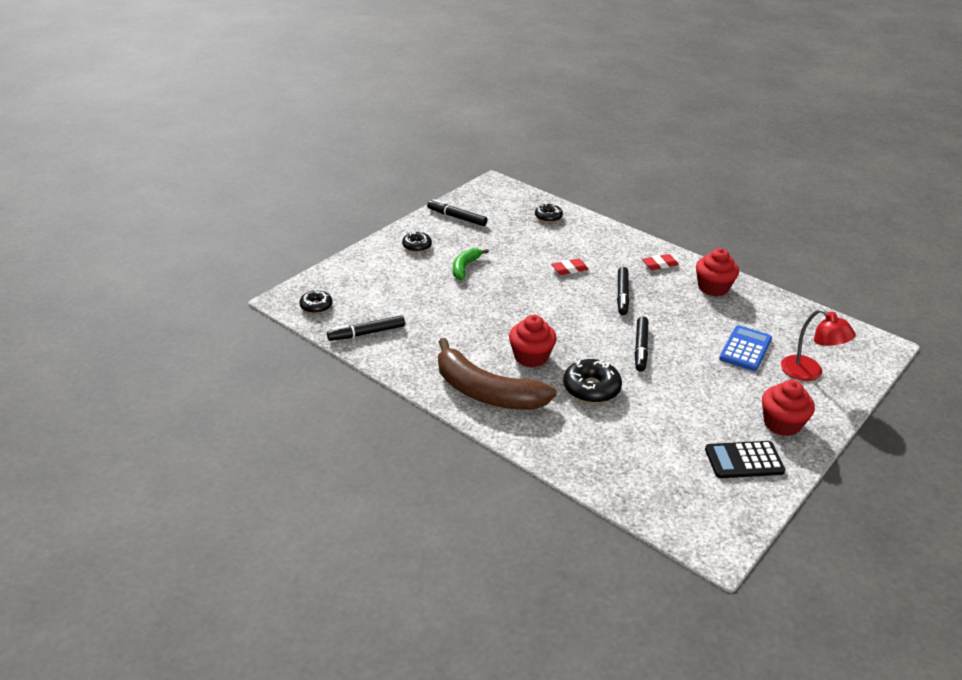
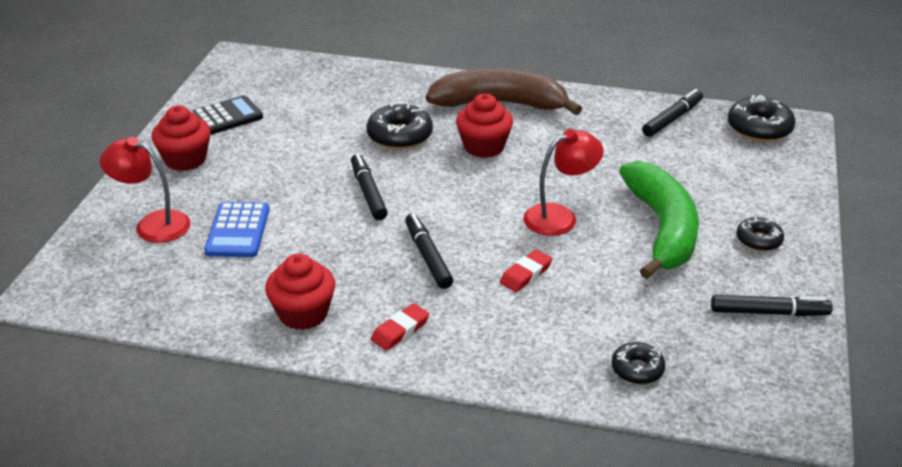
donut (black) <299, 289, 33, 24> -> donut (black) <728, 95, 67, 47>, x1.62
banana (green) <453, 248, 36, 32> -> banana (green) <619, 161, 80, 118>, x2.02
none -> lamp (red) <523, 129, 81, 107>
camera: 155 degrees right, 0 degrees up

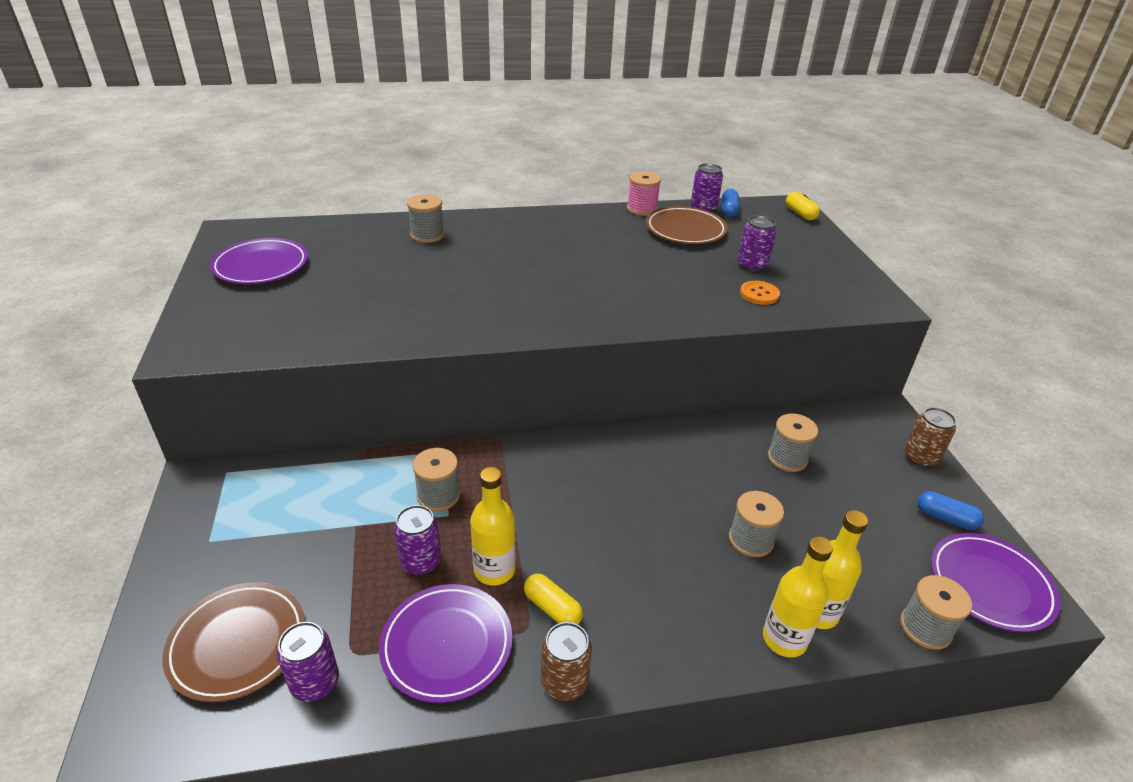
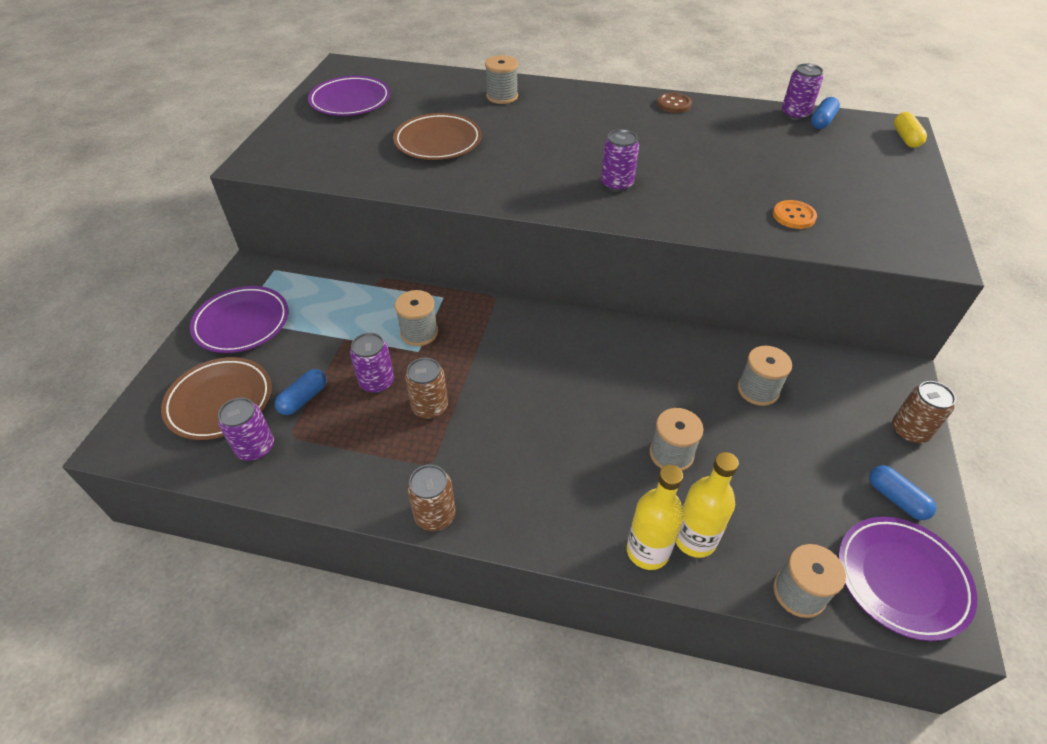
plate (purple) <379, 584, 133, 119> -> plate (purple) <190, 286, 99, 67>, move
bottle (yellow) <470, 467, 46, 119> -> can (brown) <405, 358, 43, 61>
capsule (yellow) <524, 574, 59, 51> -> none
spool (pink) <627, 171, 34, 45> -> none
plate (brown) <646, 206, 82, 38> -> plate (brown) <393, 113, 89, 47>, move
can (purple) <738, 216, 39, 56> -> can (purple) <601, 129, 38, 63>, move
none -> capsule (blue) <275, 369, 52, 46>
none -> button (brown) <657, 93, 35, 20>
camera: 25 degrees right, 10 degrees up

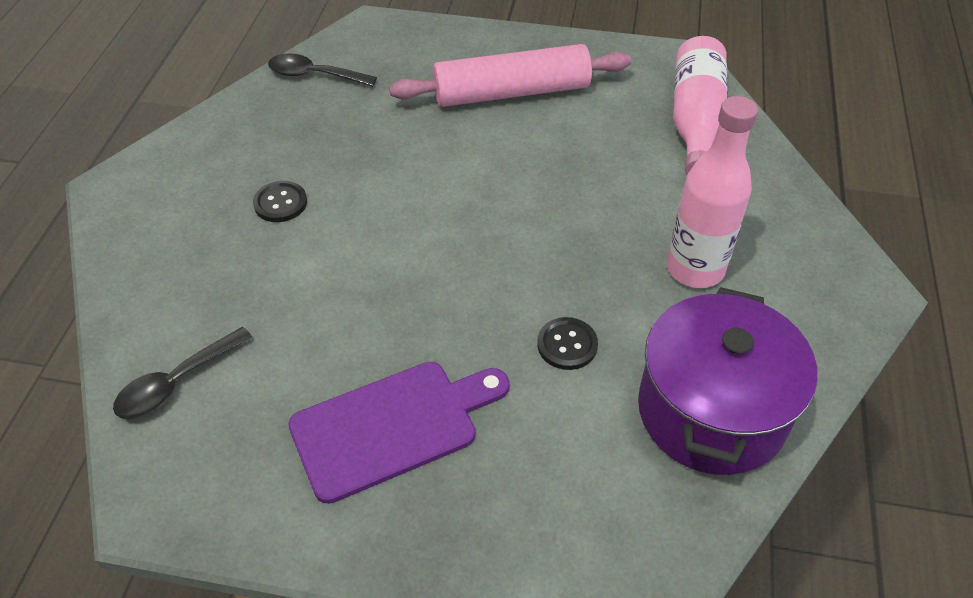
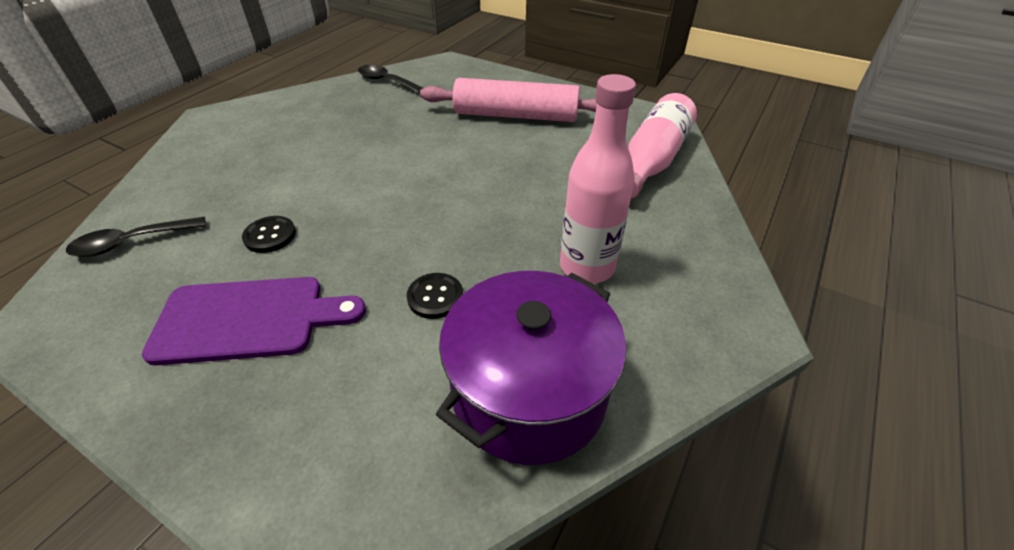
button (black) <253, 181, 54, 41> -> button (black) <242, 216, 54, 37>, move
camera: 20 degrees right, 5 degrees down

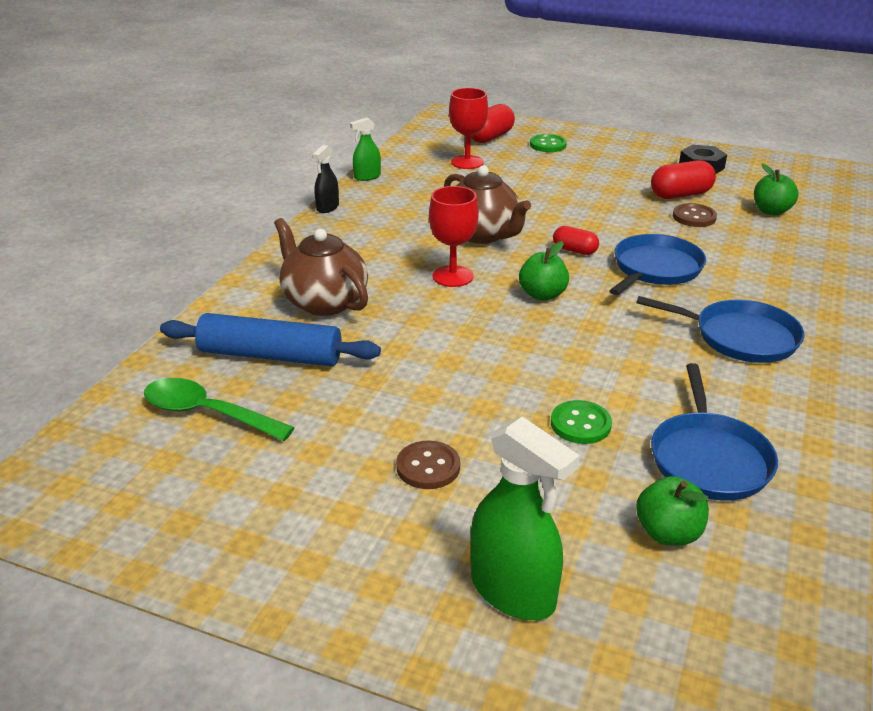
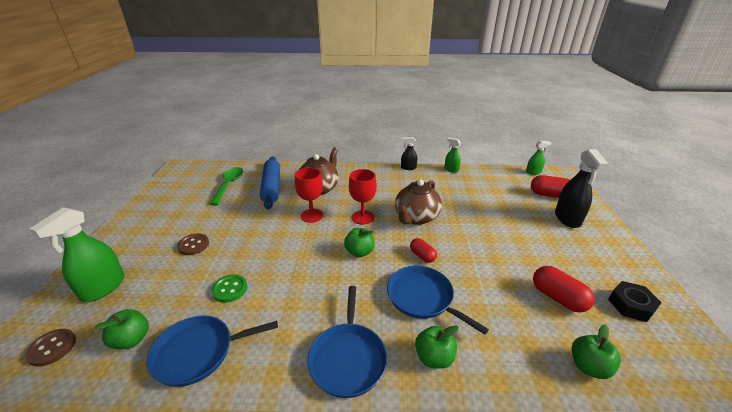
goblet (red) <449, 88, 39, 81> -> goblet (red) <295, 168, 28, 55>, move
button (green) <530, 134, 37, 18> -> spray bottle (black) <555, 149, 54, 79>
capsule (red) <553, 226, 46, 29> -> capsule (red) <410, 238, 27, 25>, 45 degrees counterclockwise
pan (blue) <609, 234, 97, 61> -> pan (blue) <387, 266, 102, 69>, 150 degrees counterclockwise
button (brown) <673, 203, 44, 24> -> button (brown) <25, 329, 51, 38>, move
none -> apple (green) <415, 325, 44, 44>
none -> spray bottle (green) <526, 141, 25, 34>
camera: 70 degrees right, 0 degrees up

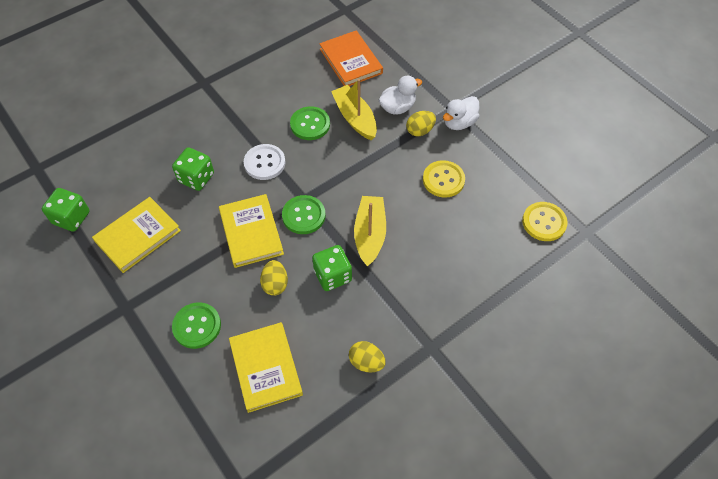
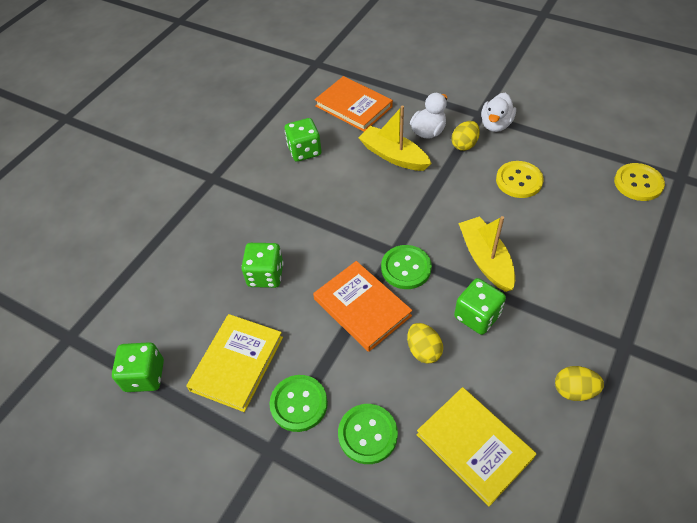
book (yellow) <219, 194, 65, 74> -> book (orange) <313, 261, 99, 91>
button (white) <244, 144, 42, 36> -> none
button (green) <290, 106, 40, 34> -> button (green) <269, 375, 59, 57>, move
none -> dice (green) <285, 118, 36, 44>
camera: 20 degrees left, 5 degrees down

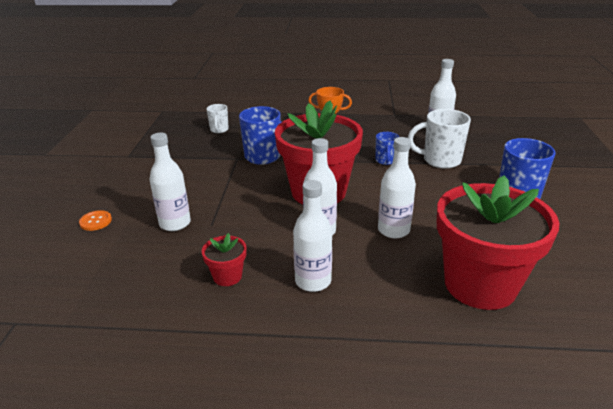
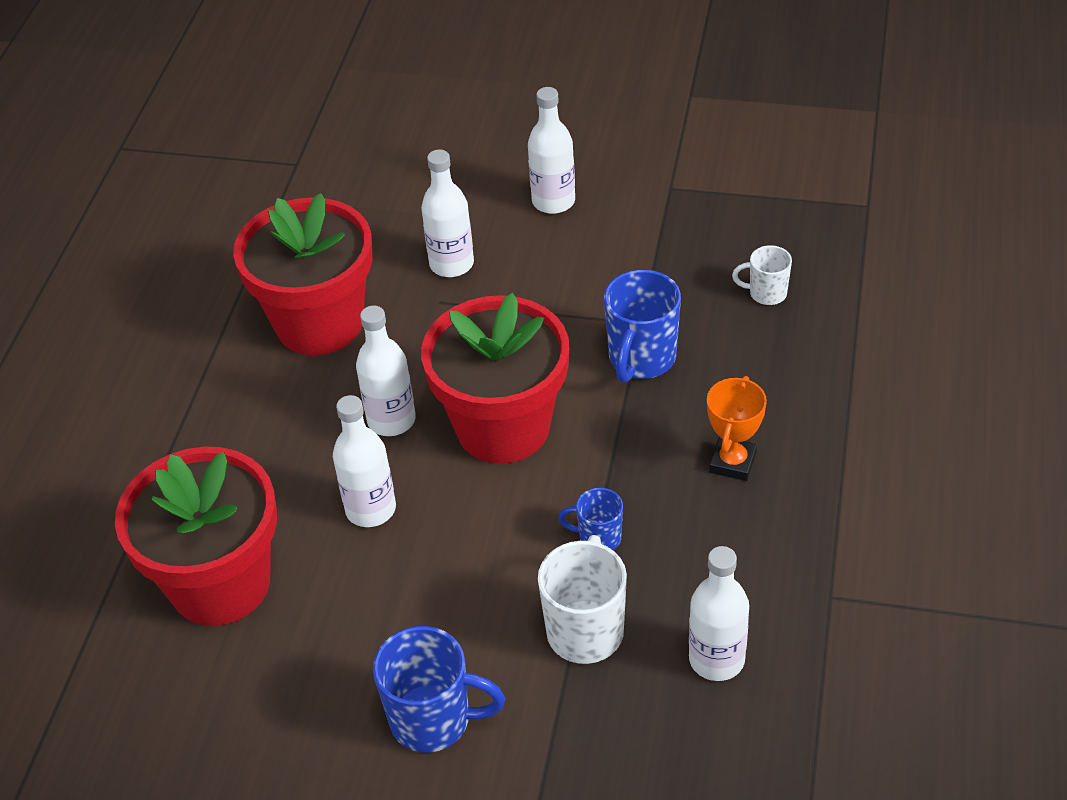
button (orange) <79, 210, 33, 21> -> none
flower pot (red) <202, 233, 45, 53> -> flower pot (red) <233, 193, 140, 162>, x2.38
bottle (white) <293, 180, 39, 112> -> bottle (white) <528, 87, 47, 127>, move
camera: 100 degrees right, 15 degrees up

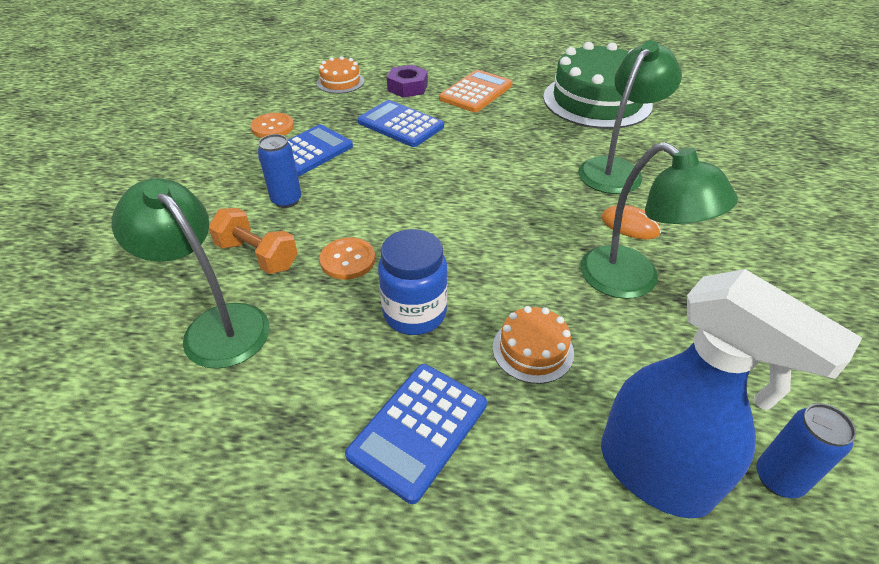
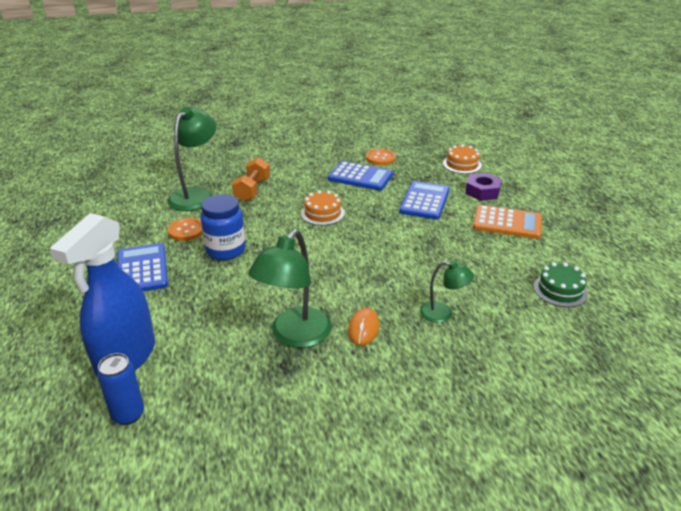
can (blue) <258, 134, 43, 74> -> none
button (orange) <319, 237, 56, 43> -> button (orange) <167, 218, 35, 23>, move
calculator (blue) <345, 364, 142, 140> -> calculator (blue) <117, 243, 51, 48>, 60 degrees clockwise
cake (orange) <493, 306, 81, 78> -> cake (orange) <301, 190, 44, 35>, move
cake (green) <543, 42, 110, 87> -> cake (green) <533, 262, 55, 45>, x0.46
lamp (green) <578, 40, 104, 154> -> lamp (green) <420, 261, 54, 62>, x0.55
camera: 70 degrees right, 10 degrees down

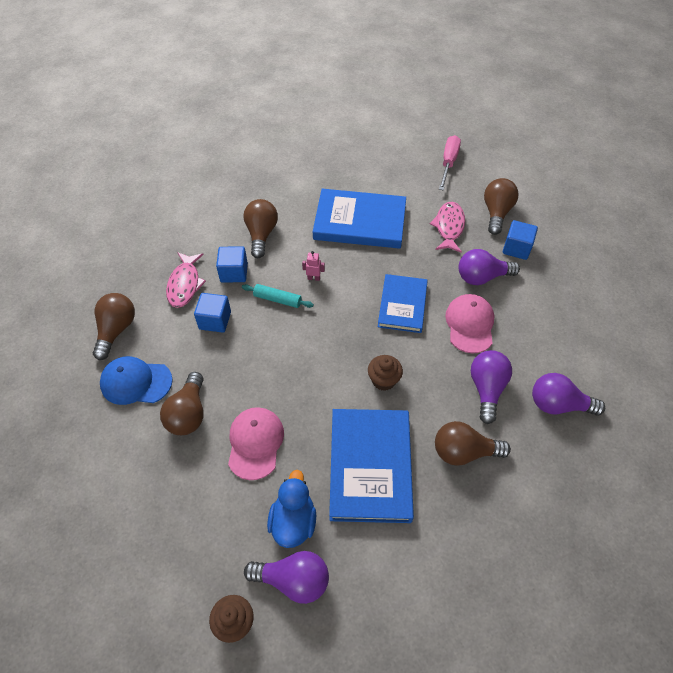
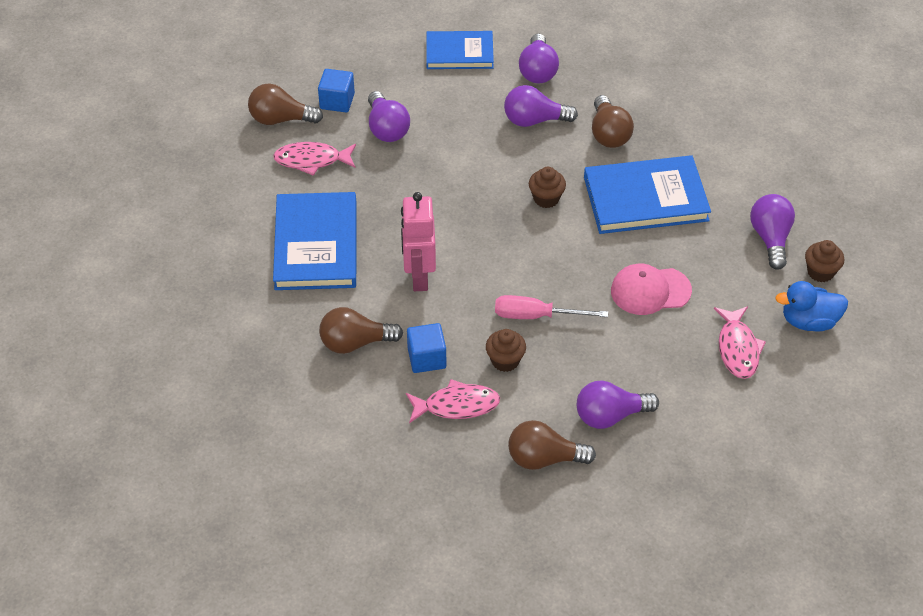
cap (blue) <100, 356, 73, 49> -> light bulb (purple) <577, 380, 82, 49>
light bulb (brown) <160, 372, 44, 63> -> none
cube (blue) <194, 293, 37, 40> -> cupcake (brown) <486, 329, 40, 43>
rolling pin (turquoise) <242, 284, 72, 24> -> none
duck (blue) <267, 470, 49, 78> -> duck (blue) <775, 281, 73, 50>, move
robot (pink) <302, 251, 23, 30> -> robot (pink) <401, 192, 35, 99>, x2.41
book (blue) <378, 274, 50, 59> -> book (blue) <426, 31, 68, 38>, move
screwdriver (pink) <439, 135, 22, 55> -> screwdriver (pink) <495, 295, 113, 24>, move
cap (pink) <445, 294, 49, 59> -> none
none -> fish (pink) <714, 306, 52, 73>
camera: 100 degrees left, 5 degrees down

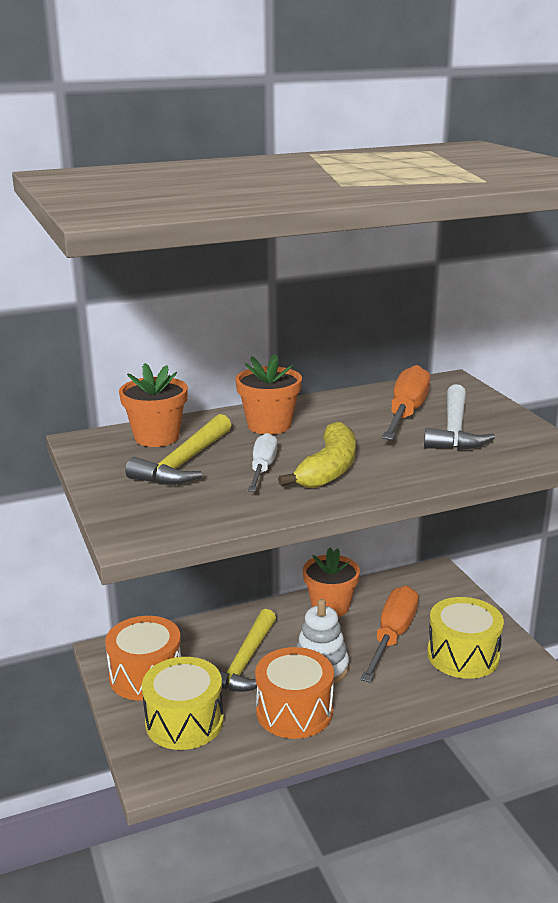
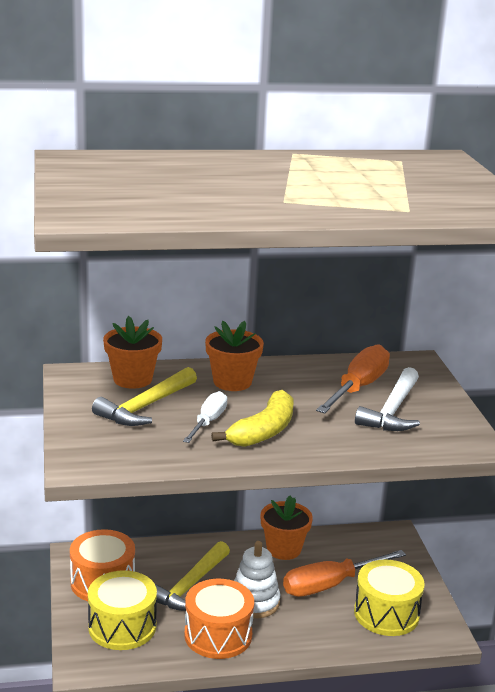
screwdriver (orange) <360, 586, 59, 96> -> screwdriver (orange) <283, 550, 123, 47>, 150 degrees counterclockwise
camera: 10 degrees right, 0 degrees up

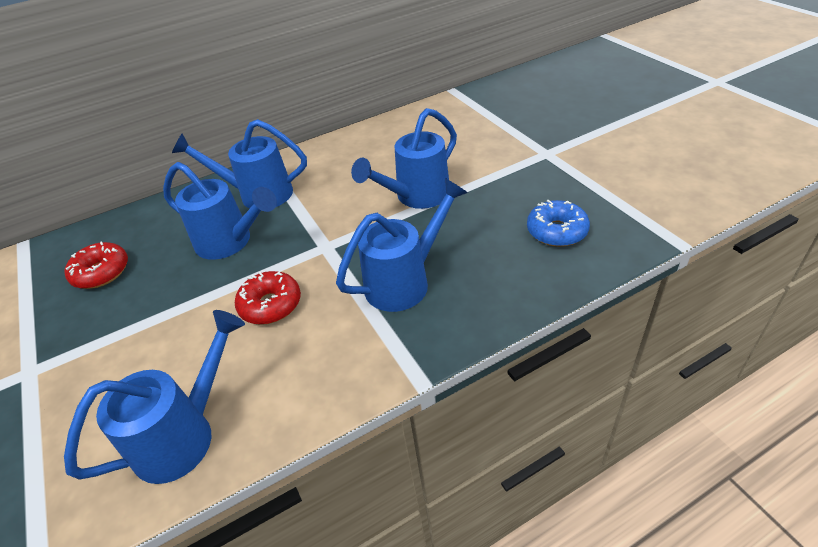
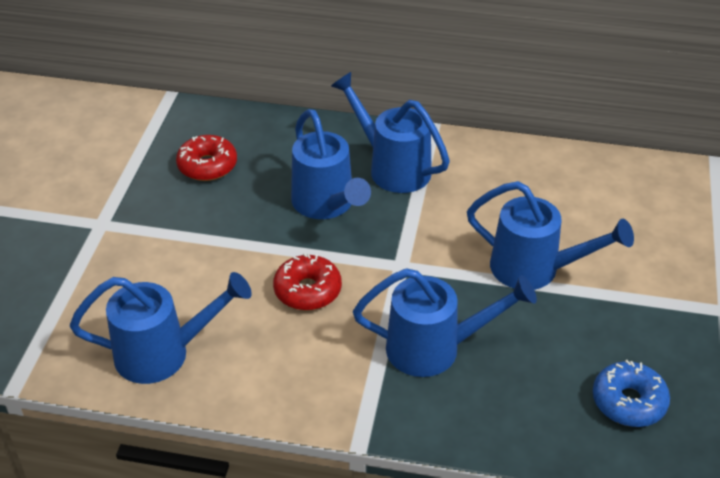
watering can (blue) <351, 108, 106, 101> -> watering can (blue) <467, 181, 167, 109>, 150 degrees counterclockwise
camera: 35 degrees right, 0 degrees up

